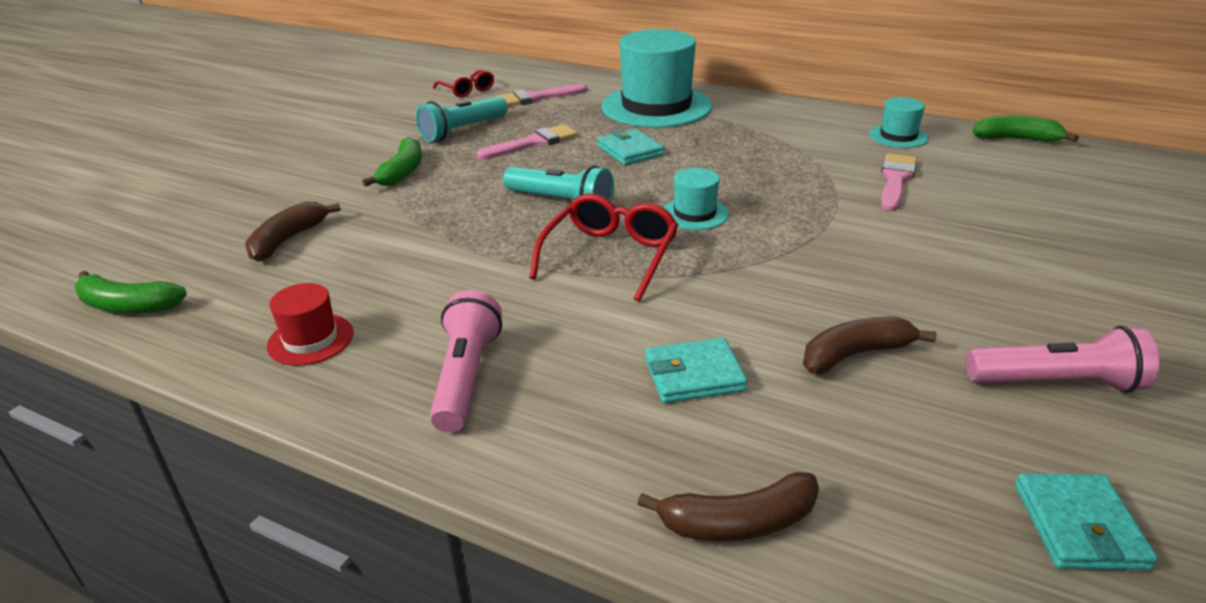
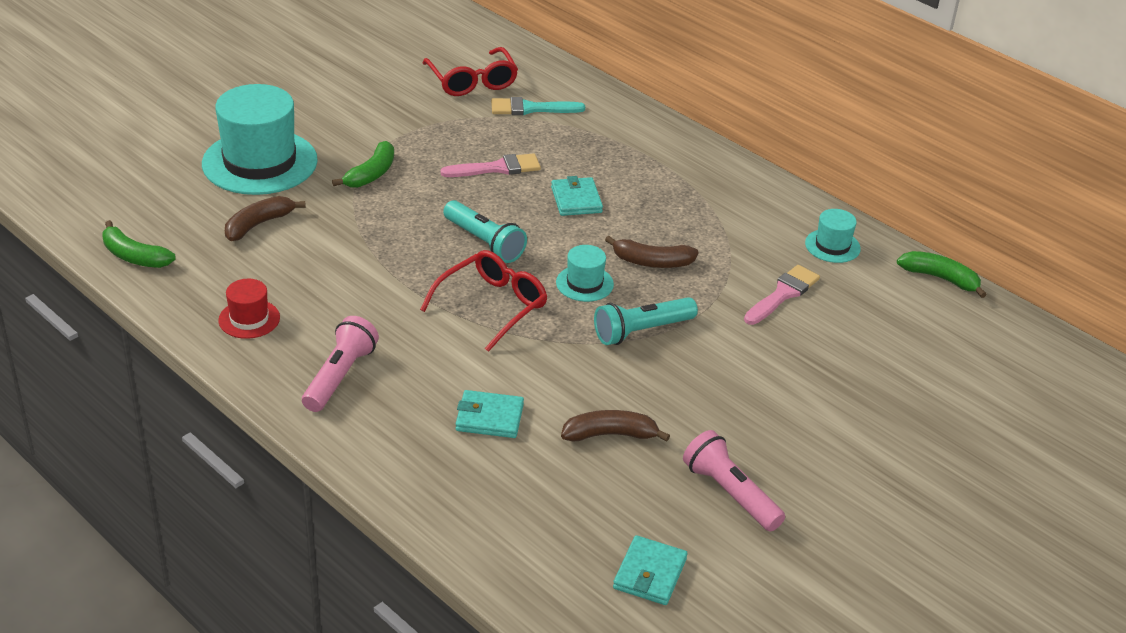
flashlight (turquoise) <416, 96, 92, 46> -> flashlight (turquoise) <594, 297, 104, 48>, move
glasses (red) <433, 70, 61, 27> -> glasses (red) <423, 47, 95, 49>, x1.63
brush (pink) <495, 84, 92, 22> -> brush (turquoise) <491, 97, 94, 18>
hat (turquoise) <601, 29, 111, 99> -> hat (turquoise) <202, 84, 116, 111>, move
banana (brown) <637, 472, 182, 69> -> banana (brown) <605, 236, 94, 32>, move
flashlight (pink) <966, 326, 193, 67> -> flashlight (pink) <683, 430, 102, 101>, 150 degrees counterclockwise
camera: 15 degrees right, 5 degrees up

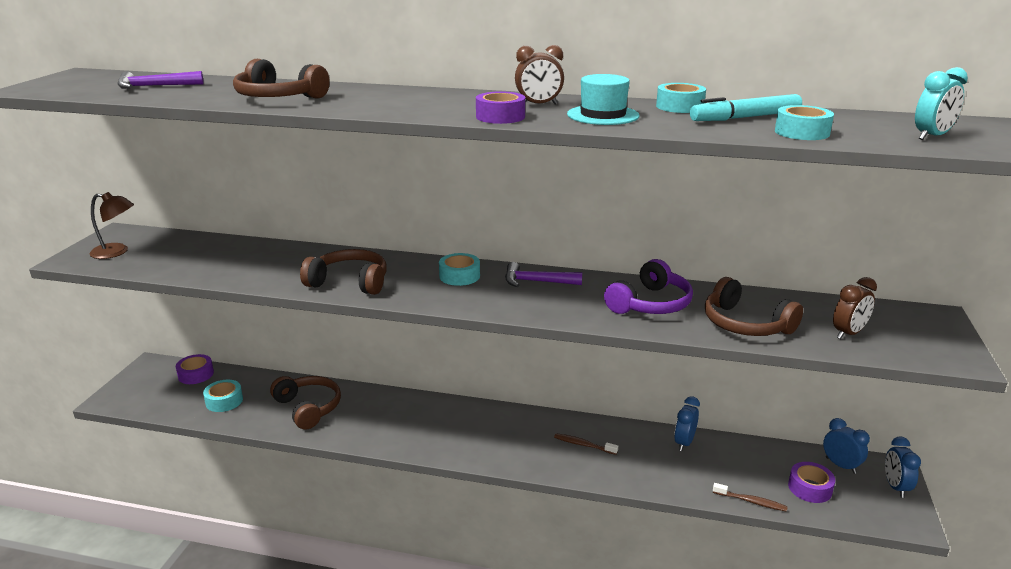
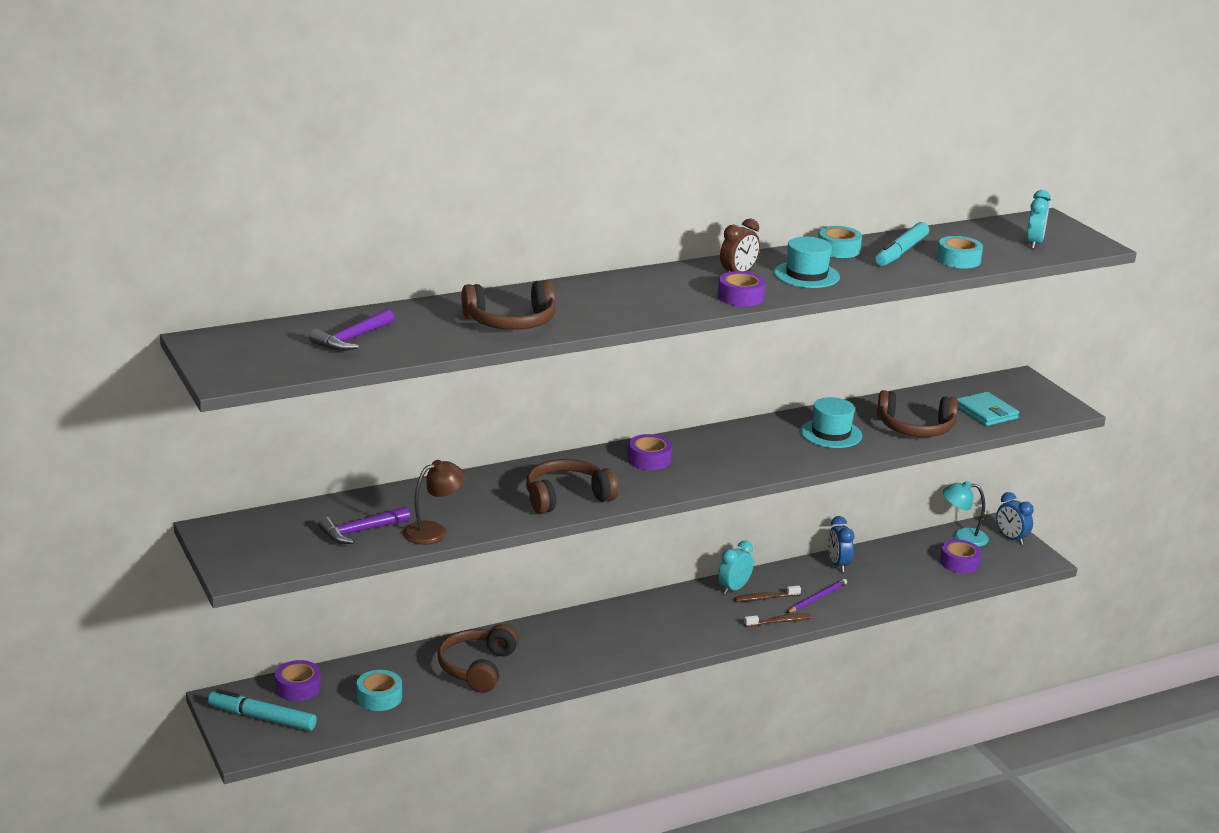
lamp (brown) <90, 192, 44, 67> -> lamp (brown) <403, 460, 62, 85>, move
headphones (brown) <270, 376, 71, 53> -> headphones (brown) <438, 624, 81, 69>, 90 degrees counterclockwise
tape (turquoise) <439, 253, 41, 33> -> tape (purple) <628, 434, 44, 36>
hammer (purple) <505, 262, 77, 25> -> hammer (purple) <318, 507, 92, 37>, move
headphones (purple) <604, 259, 89, 55> -> hat (turquoise) <800, 397, 62, 51>
toothbrush (brown) <713, 483, 75, 29> -> toothbrush (brown) <744, 614, 68, 13>, move
clock (blue) <823, 418, 47, 56> -> lamp (turquoise) <943, 481, 46, 66>
clock (brown) <833, 277, 44, 62> -> wallet (turquoise) <957, 392, 62, 34>
none -> marker (turquoise) <208, 689, 109, 42>
none -> clock (turquoise) <718, 541, 36, 53>
none -> pencil (purple) <786, 579, 61, 34>
camera: 40 degrees left, 0 degrees up

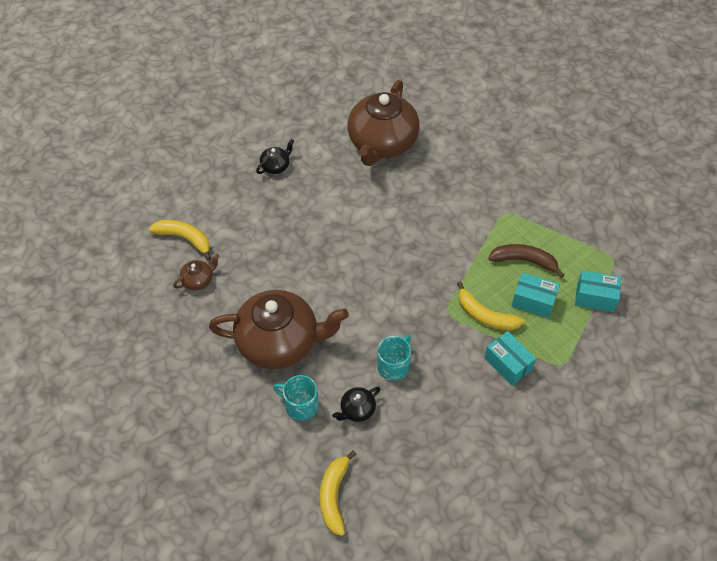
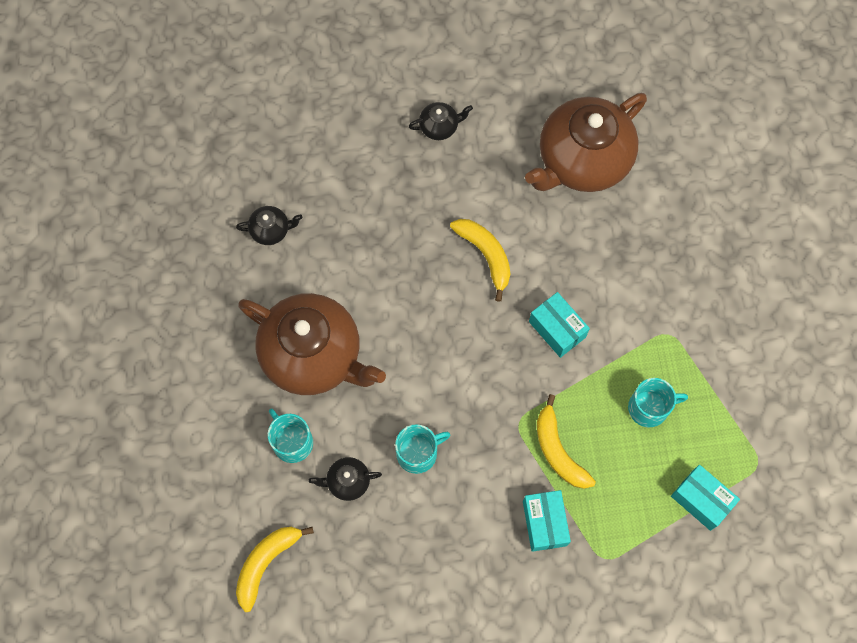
banana (yellow) <149, 220, 62, 41> -> banana (yellow) <450, 219, 61, 83>, move
teapot (brown) <173, 254, 46, 36> -> teapot (black) <236, 206, 67, 39>
banana (brown) <488, 244, 76, 34> -> mug (turquoise) <628, 378, 60, 49>
box (turquoise) <512, 272, 48, 46> -> box (turquoise) <529, 292, 61, 66>, move
camera: 30 degrees right, 15 degrees up

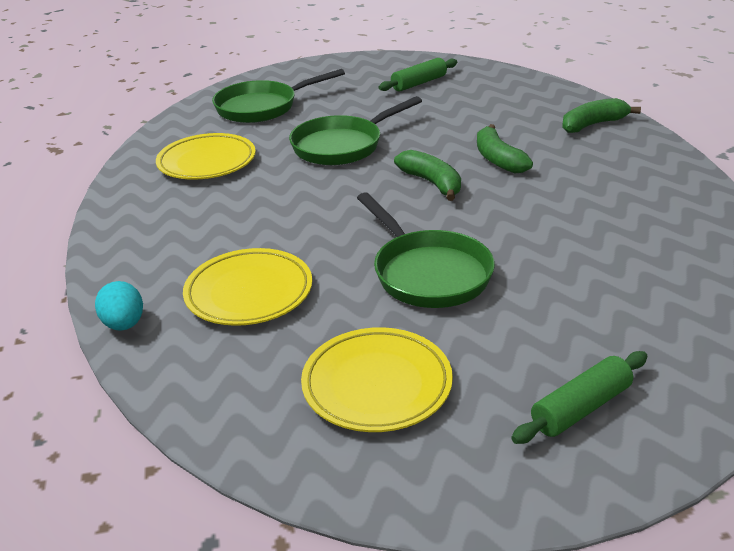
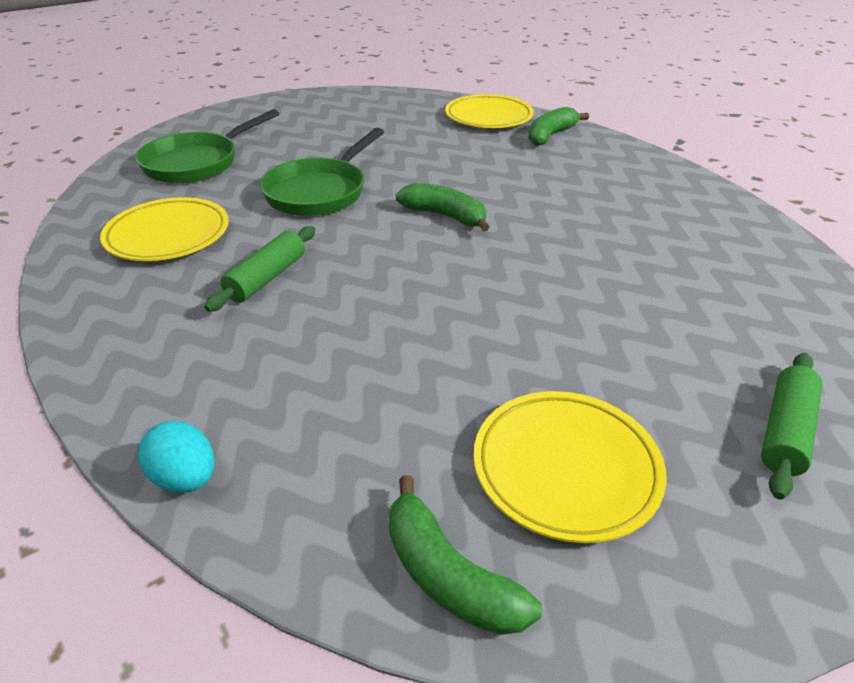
plate (yellow) <183, 248, 129, 78> -> plate (yellow) <445, 94, 89, 34>, move
pan (green) <357, 192, 138, 116> -> none
rolling pin (green) <379, 58, 78, 34> -> rolling pin (green) <204, 226, 111, 86>, move
banana (green) <477, 124, 56, 49> -> banana (green) <389, 475, 153, 160>, move
camera: 25 degrees left, 5 degrees up

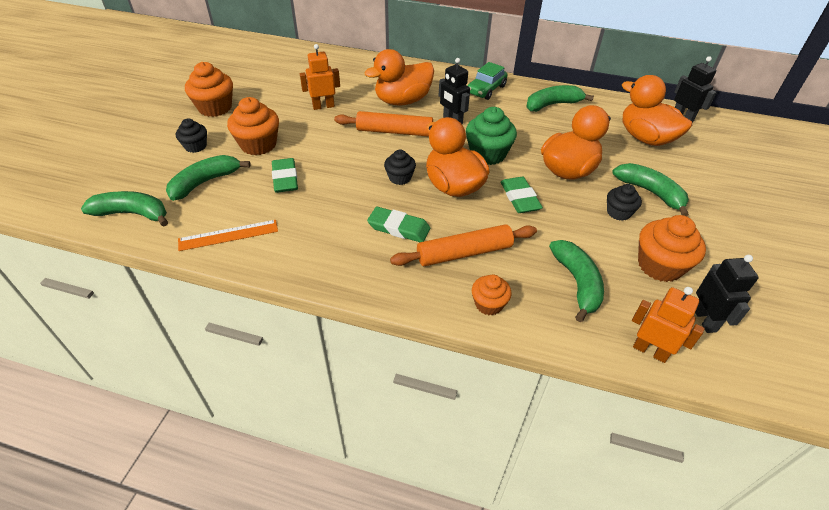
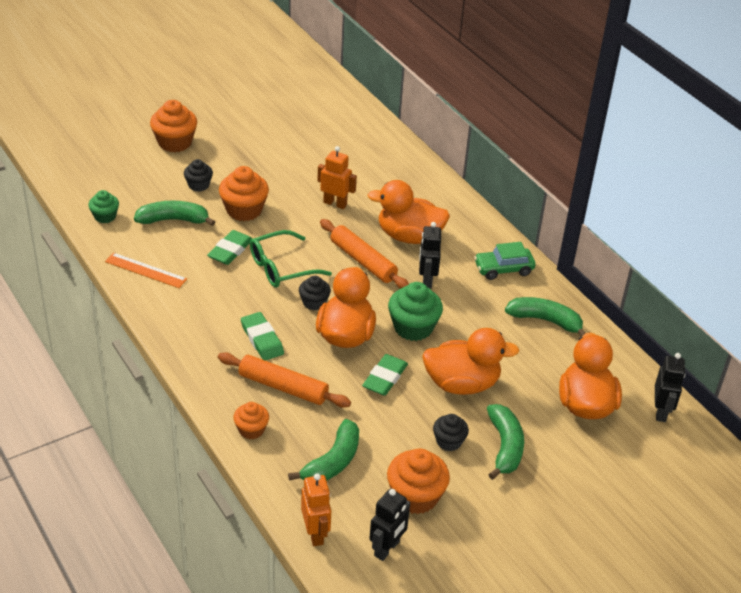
banana (green) <81, 191, 87, 35> -> cupcake (green) <88, 190, 31, 33>
cupcake (orange) <185, 62, 48, 55> -> cupcake (orange) <150, 100, 47, 52>, move
none -> glasses (green) <250, 230, 82, 57>
camera: 40 degrees right, 5 degrees down

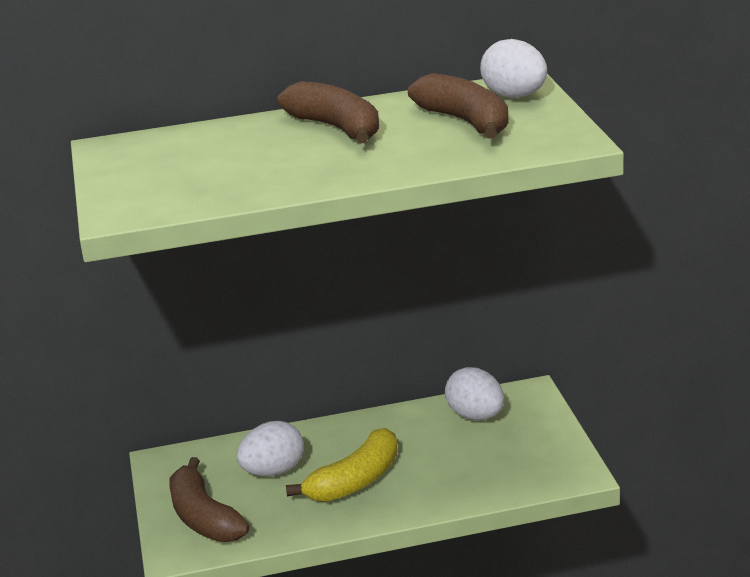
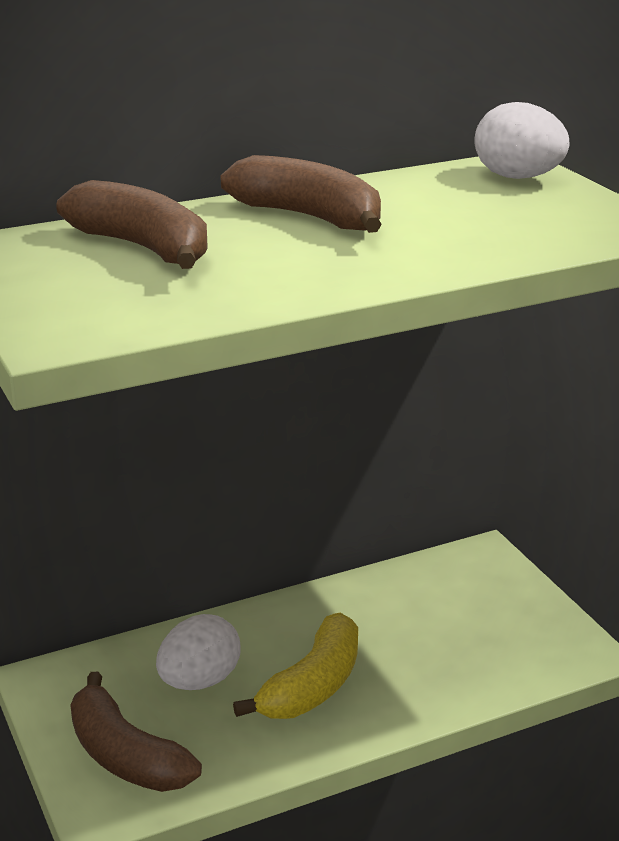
banana (brown) <408, 73, 101, 65> -> banana (brown) <57, 180, 151, 89>, move
egg (white) <445, 367, 59, 53> -> none
camera: 15 degrees left, 0 degrees up

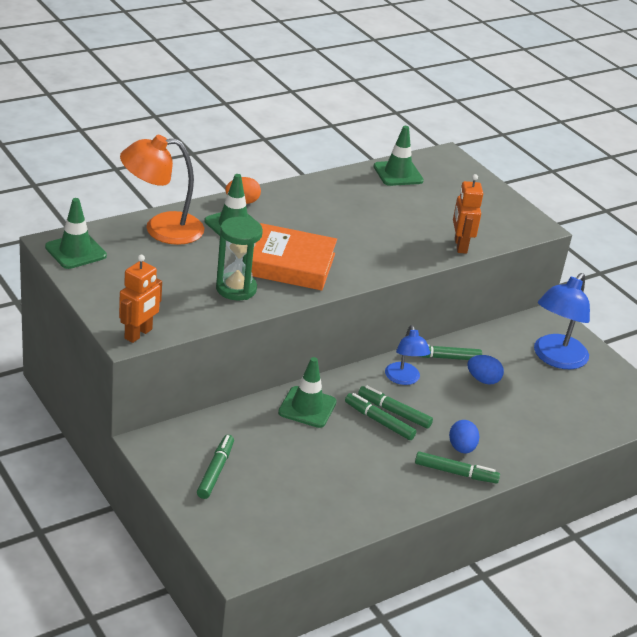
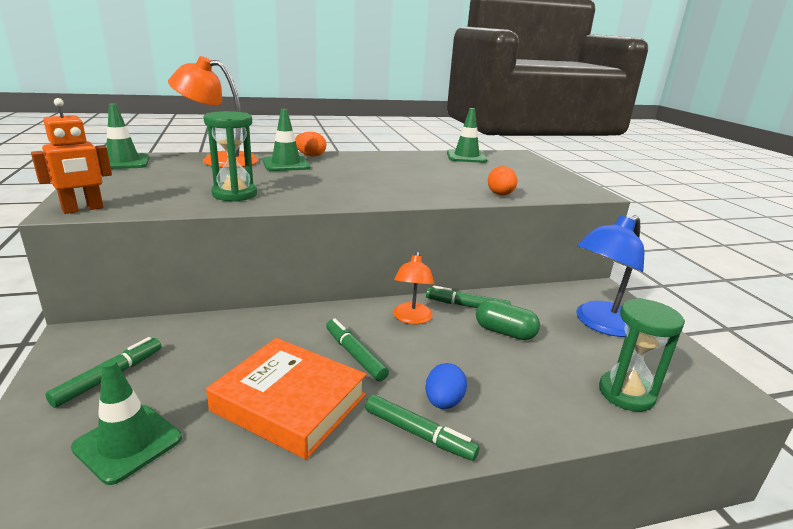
book (orange) <251, 223, 86, 68> -> book (orange) <206, 338, 161, 121>, move
traffic cone (green) <278, 357, 59, 71> -> traffic cone (green) <71, 360, 111, 125>, move
marker (green) <358, 386, 75, 43> -> none
lamp (blue) <385, 325, 45, 60> -> lamp (orange) <393, 252, 41, 72>
robot (orange) <453, 174, 30, 80> -> egg (orange) <488, 166, 30, 29>
egg (blue) <467, 355, 37, 30> -> capsule (green) <476, 300, 64, 40>
none -> hourglass (green) <599, 298, 86, 114>
camera: 20 degrees right, 10 degrees down

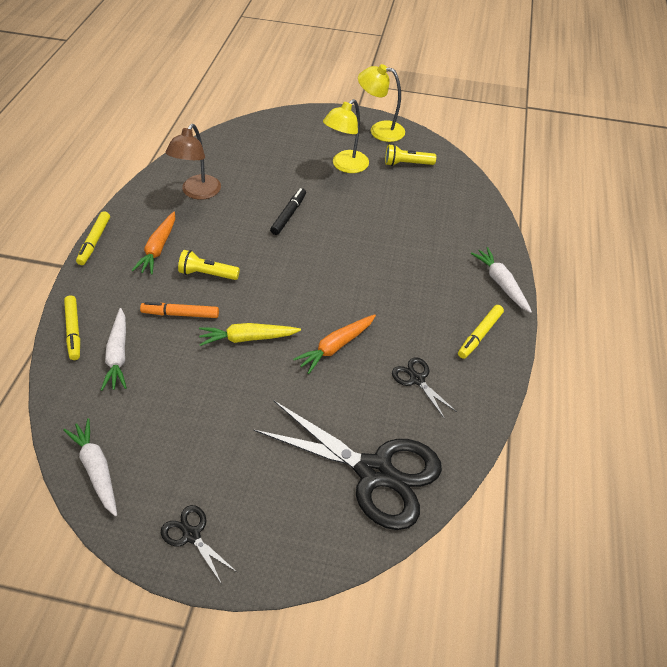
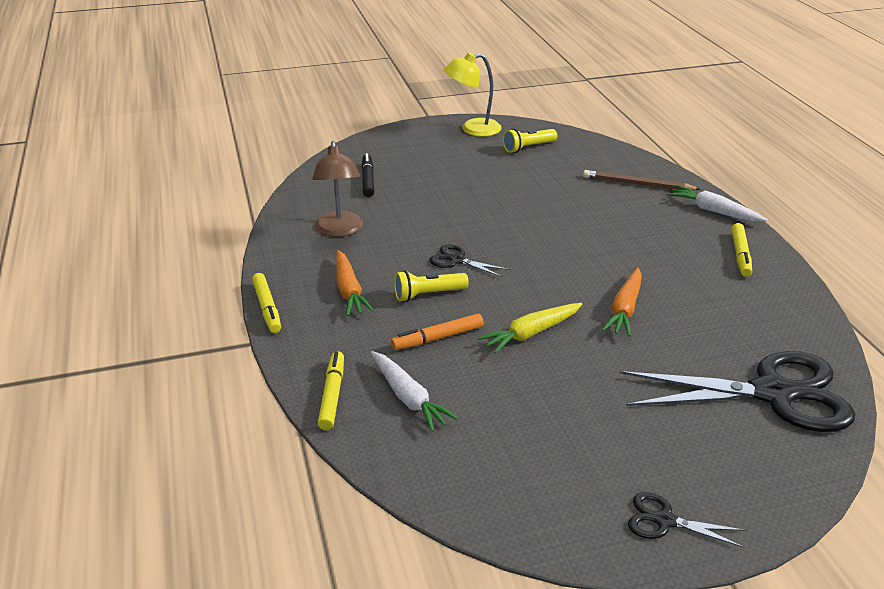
carrot (white) <63, 418, 54, 98> -> none
marker (yellow) <64, 295, 16, 65> -> marker (yellow) <318, 351, 26, 79>, 135 degrees counterclockwise
marker (black) <270, 188, 36, 47> -> marker (black) <361, 153, 13, 44>, move
lamp (yellow) <323, 99, 46, 74> -> none
scissors (black) <392, 357, 65, 61> -> scissors (black) <429, 244, 80, 33>, move
none -> pencil (brown) <583, 170, 118, 21>
camera: 25 degrees left, 15 degrees down

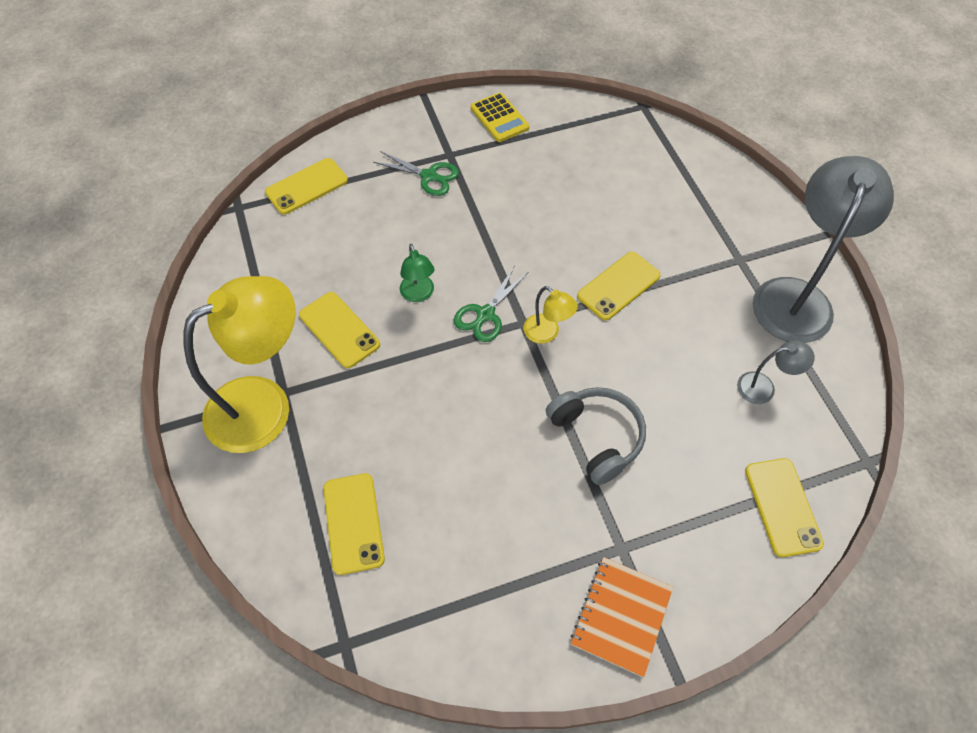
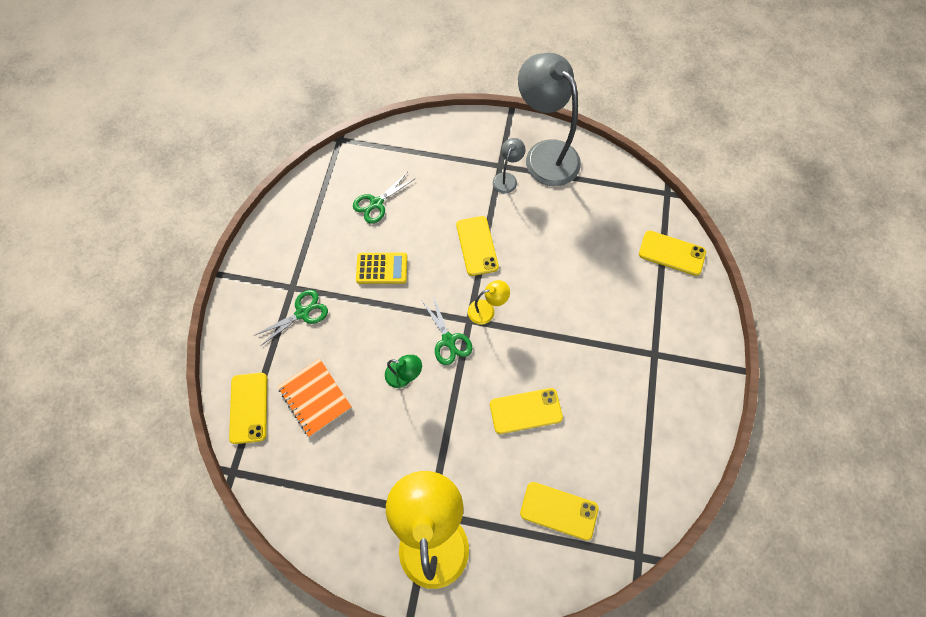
phone (yellow) <299, 292, 81, 76> -> phone (yellow) <490, 388, 73, 46>, move
calculator (yellow) <471, 92, 58, 50> -> calculator (yellow) <356, 253, 51, 31>, move
headphones (grey) <546, 387, 100, 98> -> none
notebook (orange) <571, 557, 102, 120> -> notebook (orange) <277, 358, 75, 79>, move
lamp (grey) <737, 340, 78, 64> -> lamp (grey) <493, 138, 33, 55>, move
none -> scissors (green) <353, 173, 63, 51>
camera: 60 degrees left, 10 degrees up

